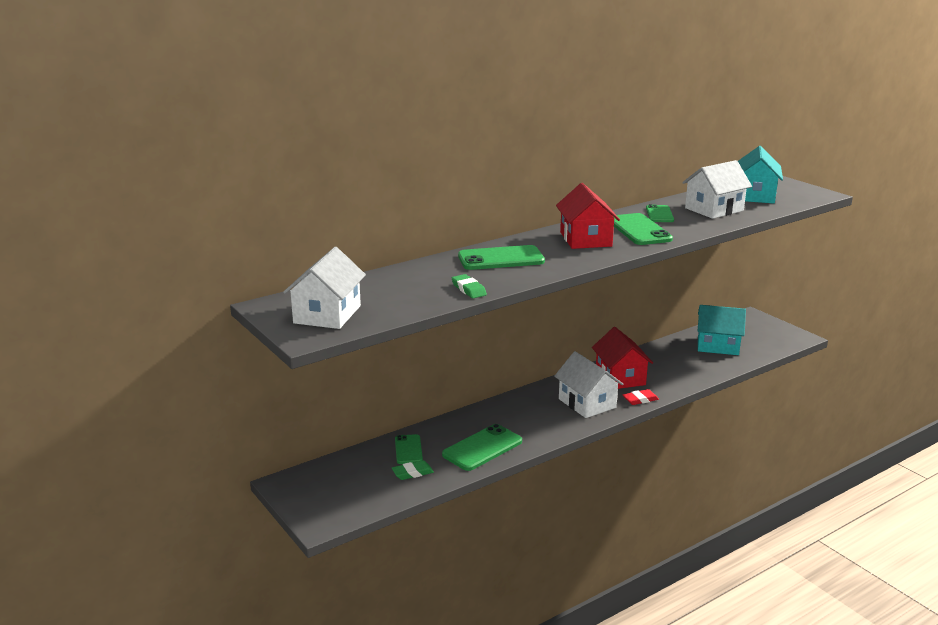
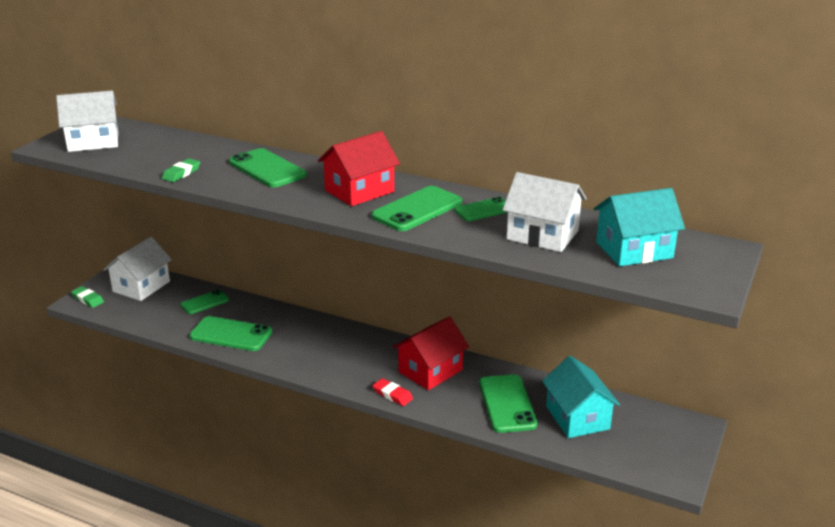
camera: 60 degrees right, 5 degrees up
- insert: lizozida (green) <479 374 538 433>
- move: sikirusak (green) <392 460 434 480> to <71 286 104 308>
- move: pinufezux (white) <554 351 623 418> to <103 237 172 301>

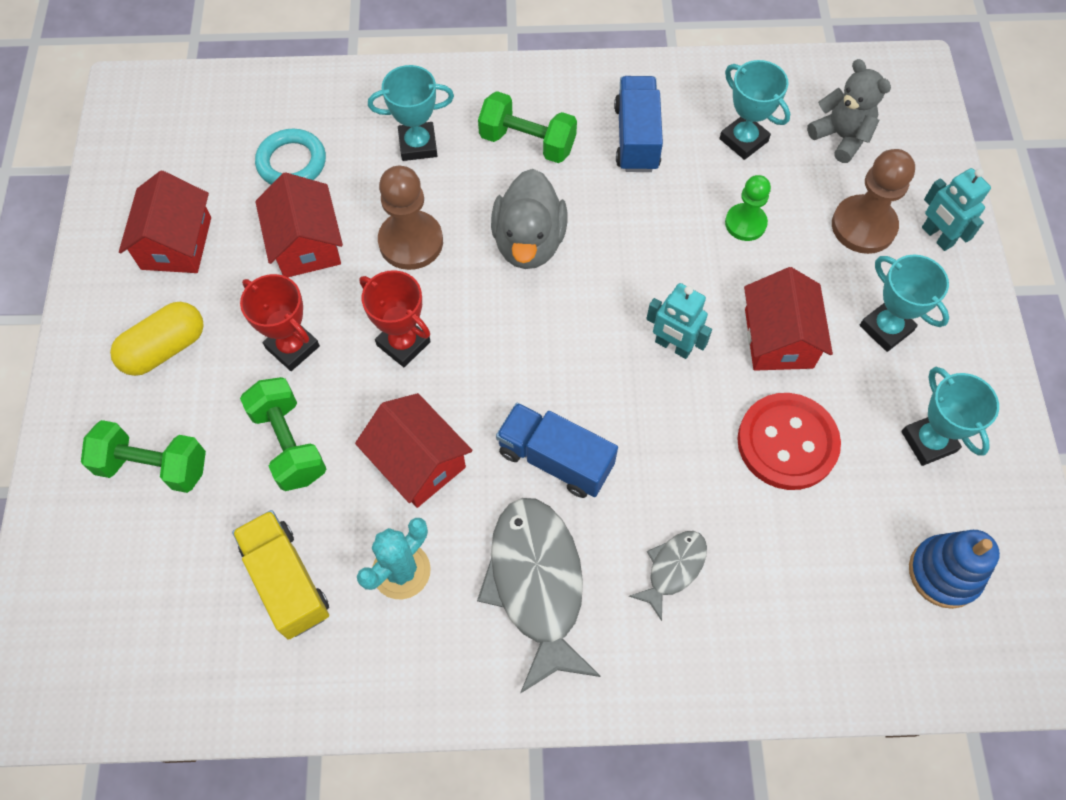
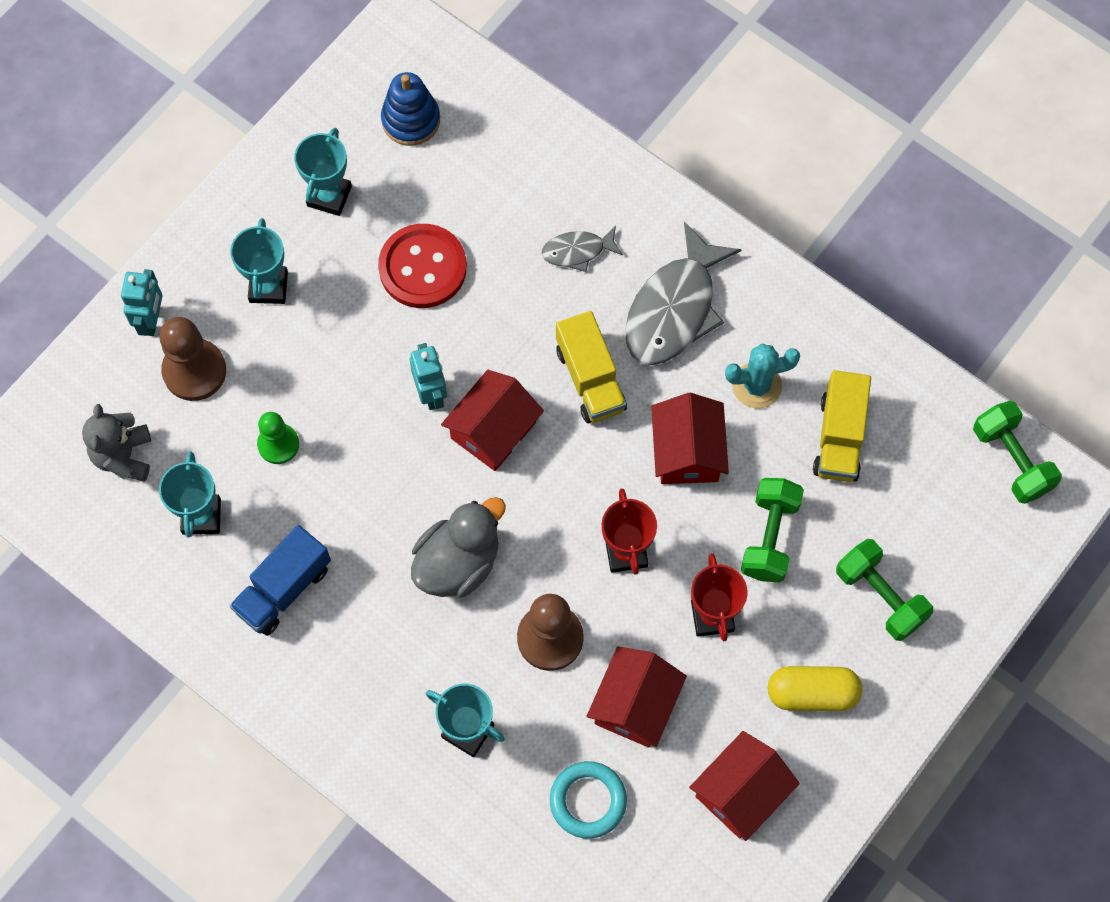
camera: 140 degrees left, 5 degrees up
- move: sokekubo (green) <478 91 577 163> to <973 401 1062 504>
- move: pinufezux (red) <744 267 833 371> to <441 370 544 471>
- recolor: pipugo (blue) <496 403 618 498> to pipugo (yellow) <556 311 627 423>

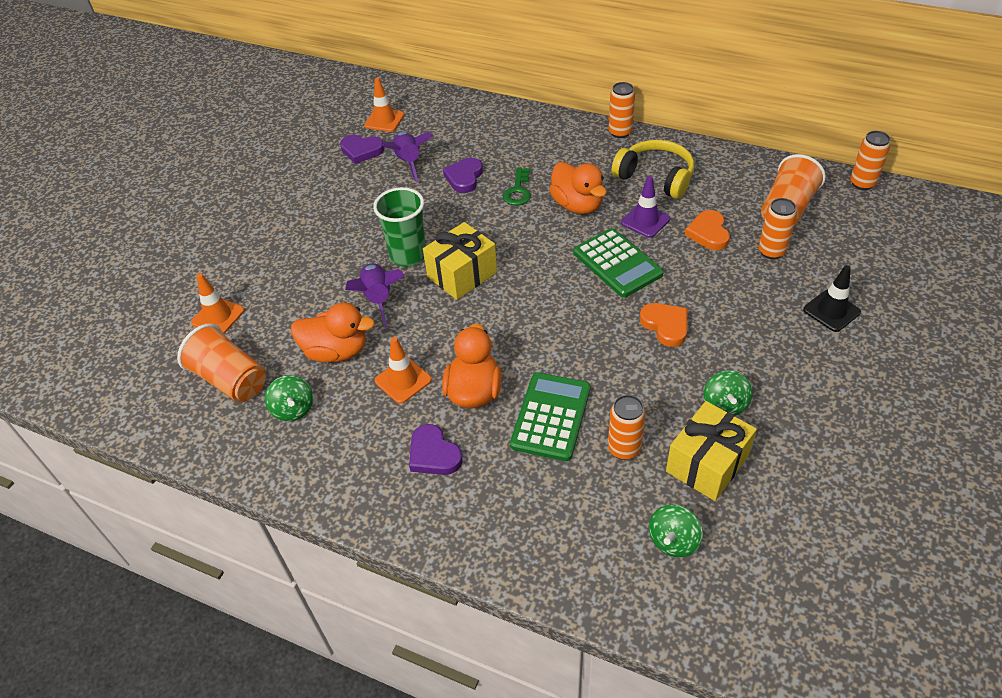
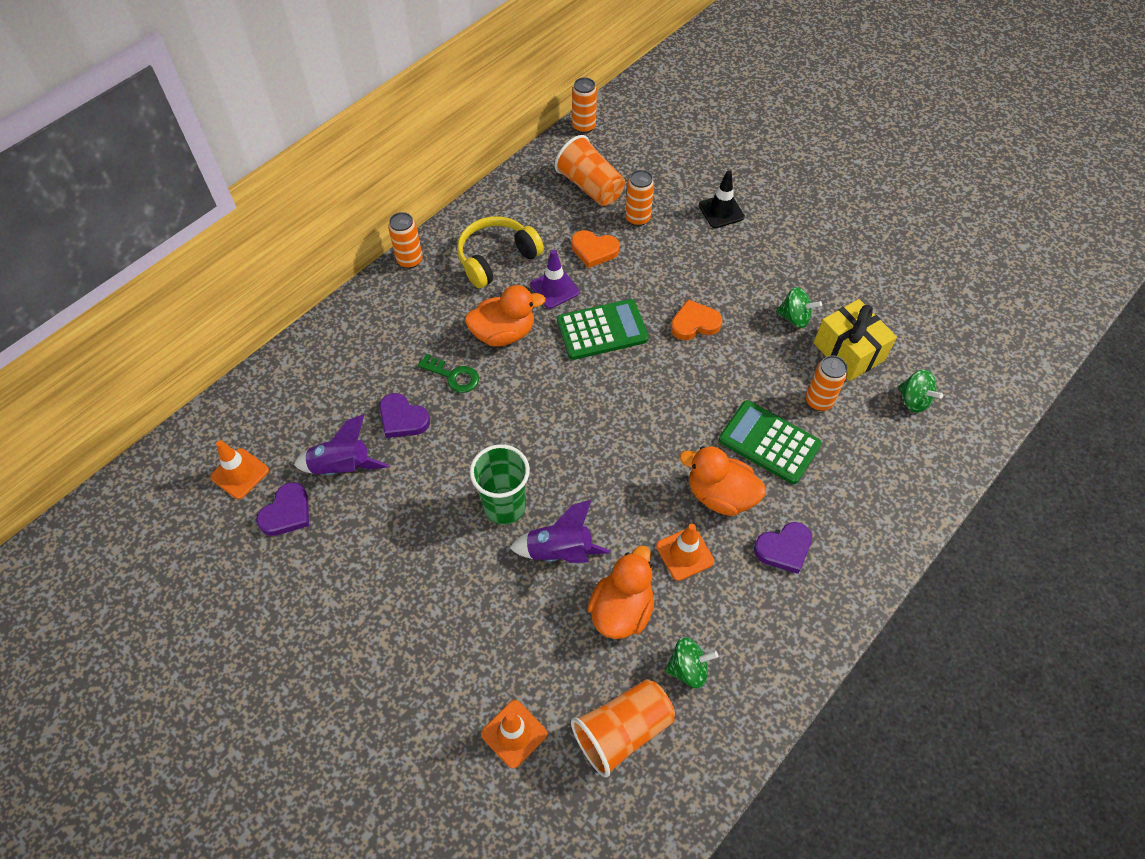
camera: 75 degrees left, 10 degrees up
- delete: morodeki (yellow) <423 222 497 300>

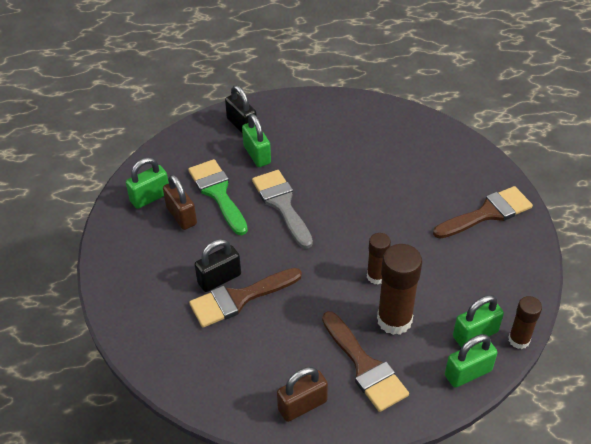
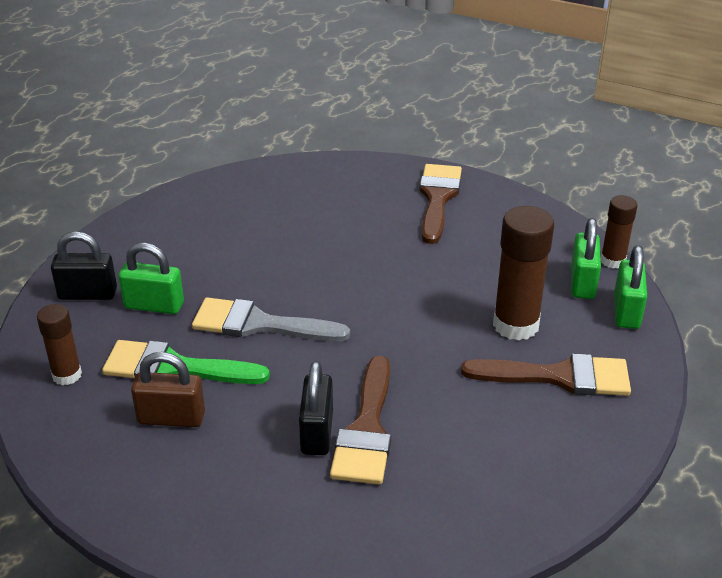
camera: 55 degrees left, 10 degrees down
- delete: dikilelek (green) <126 158 169 209>
- delete: dikilelek (brown) <277 367 328 422>
- move: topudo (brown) <367 233 391 285> to <37 304 82 385>

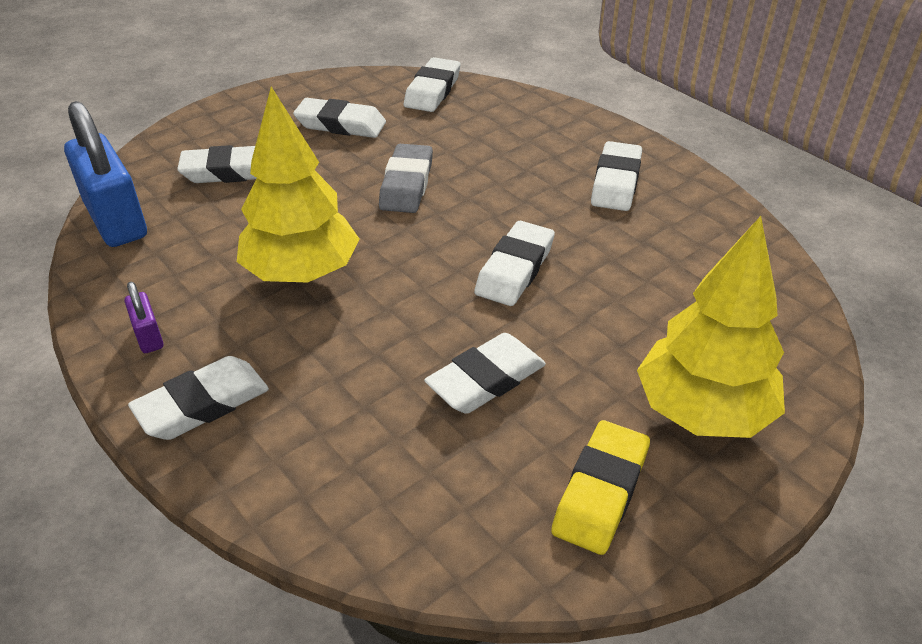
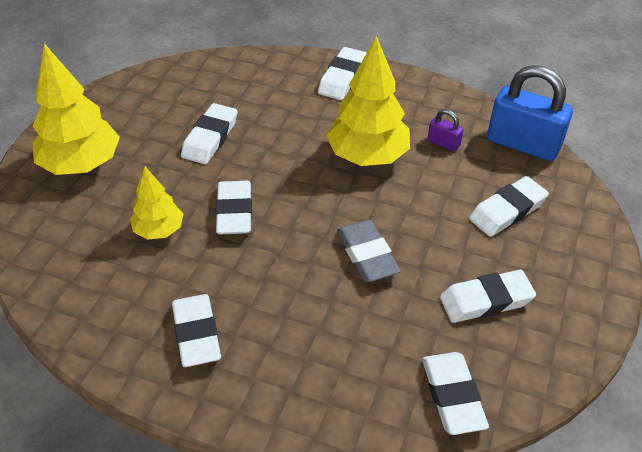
camera: 150 degrees right, 5 degrees up
- delete: sikirusak (yellow) <551 420 650 555>
- insert: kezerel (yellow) <130 167 183 240>
- move: dikilelek (purple) <125 282 163 353> to <428 109 464 152>

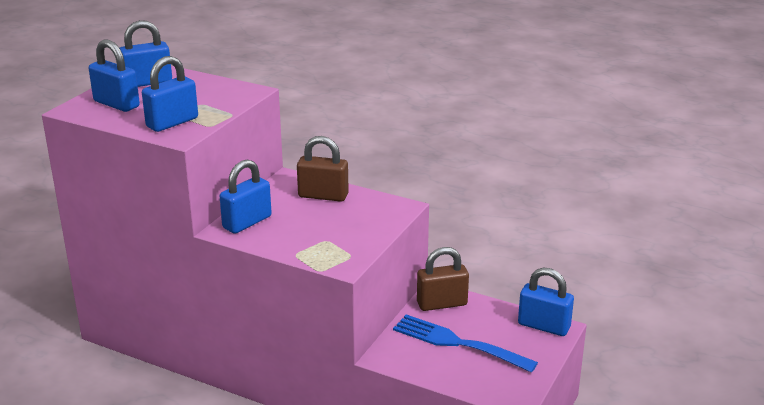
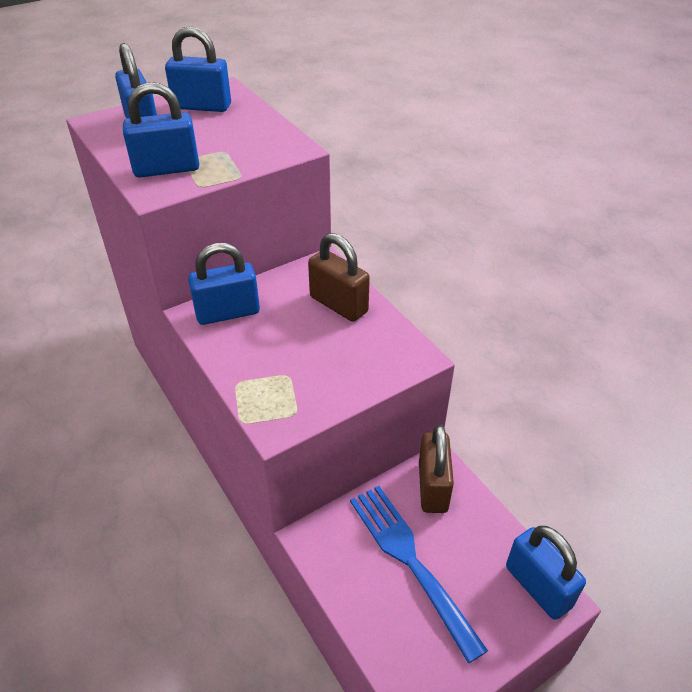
camera: 30 degrees right, 15 degrees up
- rotate: dikilelek (brown) <417 247 469 311> = <419 425 454 513> 75 degrees clockwise

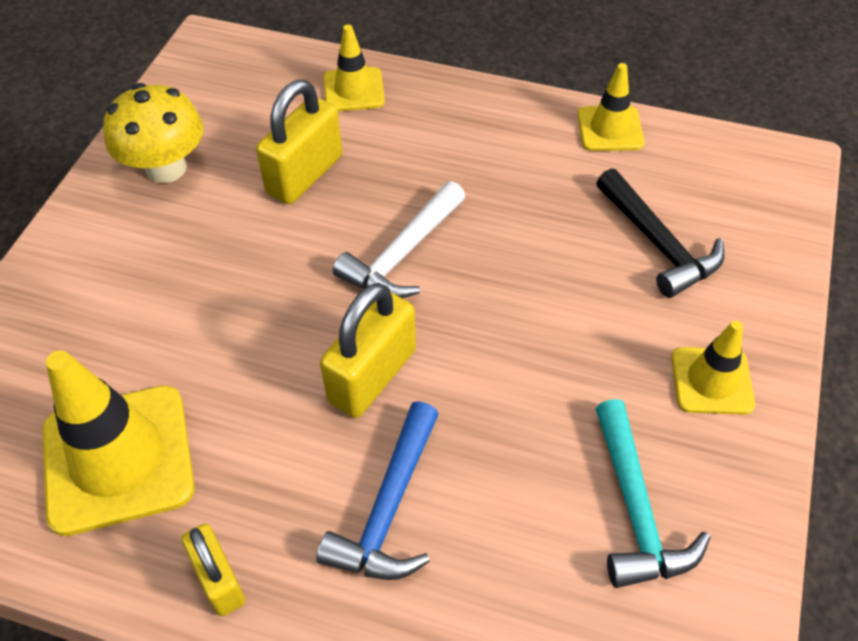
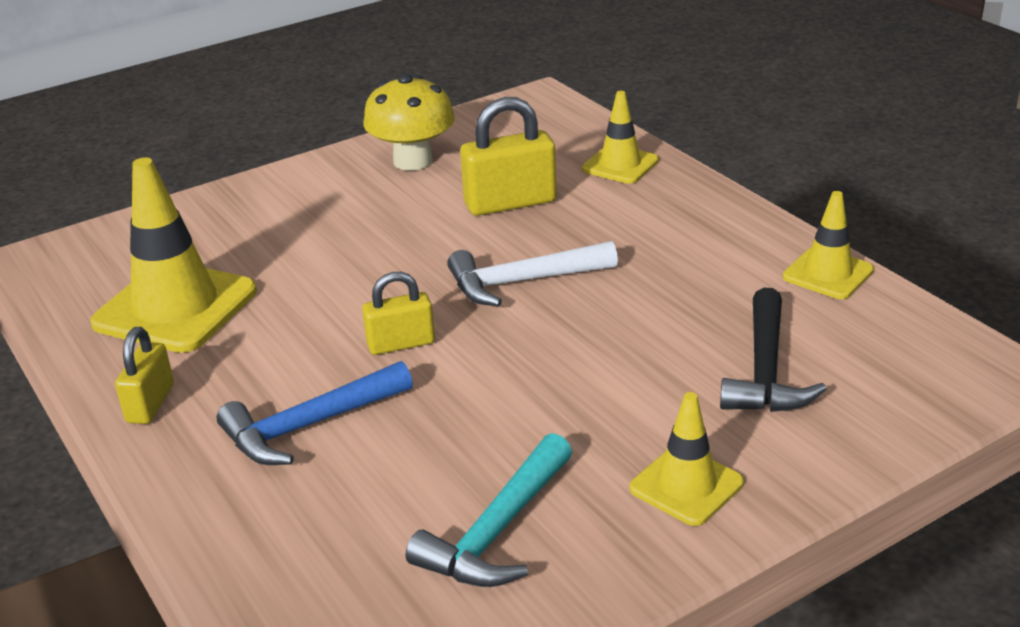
camera: 40 degrees right, 20 degrees down
- resize: dikilelek (yellow) <320 283 416 418> = <362 272 435 355> x0.63

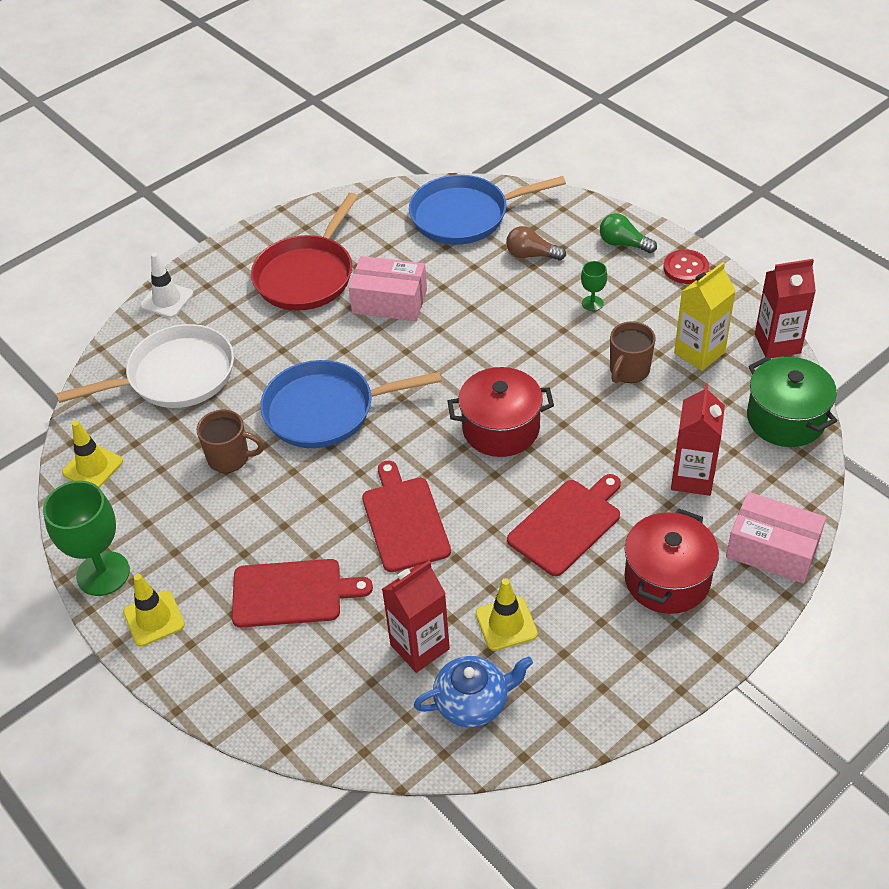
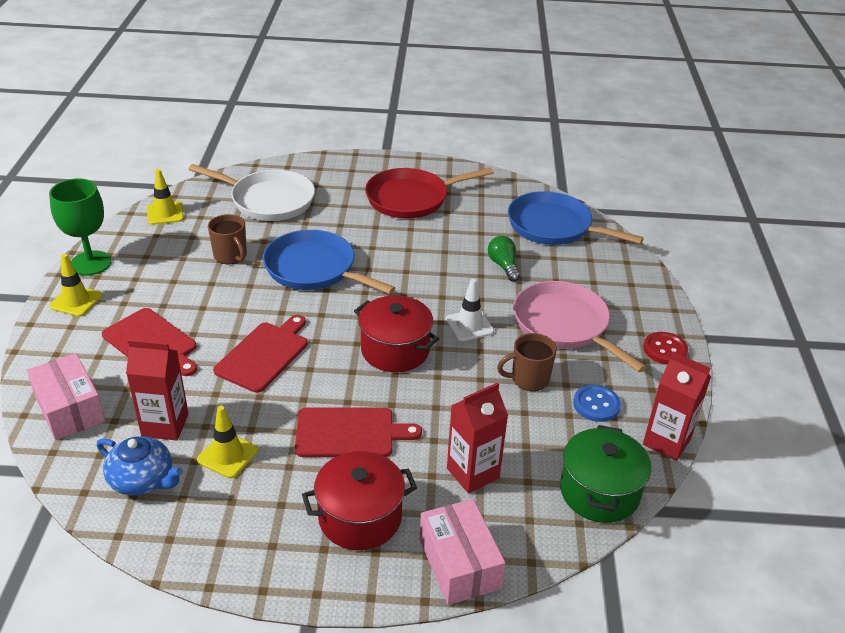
camera: 40 degrees right, 10 degrees down
- delete: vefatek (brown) <506 226 566 261>
- move: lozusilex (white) <140 253 193 318> to <446 279 494 341>
- move: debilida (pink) <348 256 427 321> to <27 353 105 440>
- move: vefatek (green) <600 213 657 253> to <488 236 520 281>
- replace: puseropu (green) <581 261 607 311> to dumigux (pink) <513 281 647 372>
- replace: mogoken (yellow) <674 262 736 371> to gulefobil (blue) <573 385 621 422>

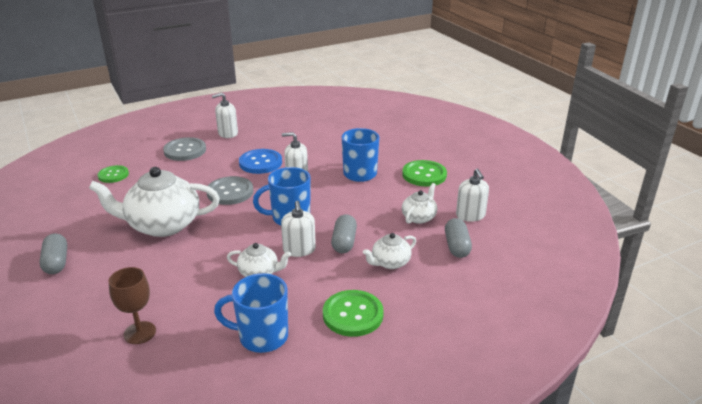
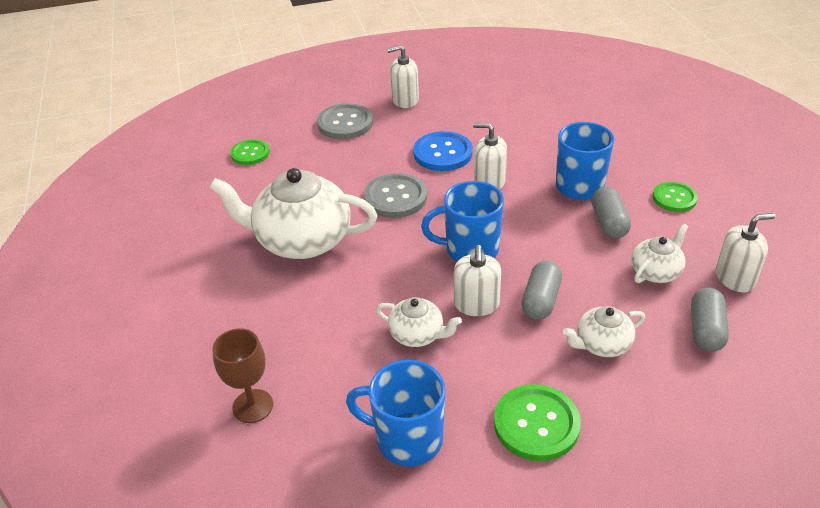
camera: 15 degrees right, 10 degrees up
- move: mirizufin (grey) <39 233 67 274> to <592 187 631 239>
- rotate: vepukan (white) <456 168 489 222> = <715 213 775 293> 105 degrees counterclockwise
- resize: gulefobil (green) <402 160 447 186> = <653 182 698 212> x0.66

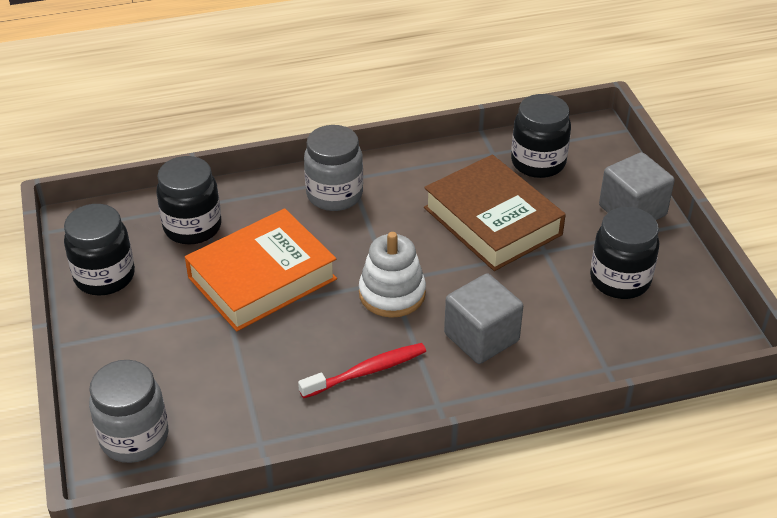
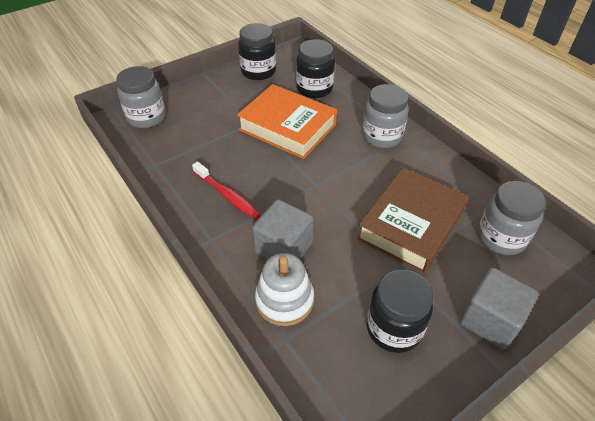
camera: 70 degrees right, 5 degrees up
- move: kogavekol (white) <359 232 426 318> to <255 253 314 326>
- recolor: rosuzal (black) <511 94 571 178> to rosuzal (grey) <478 181 546 255>

